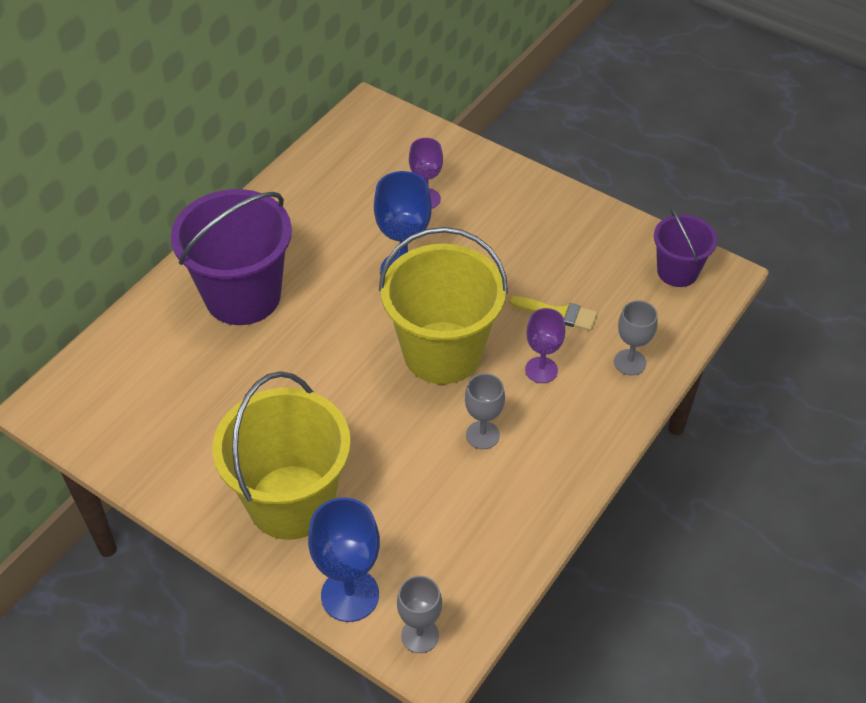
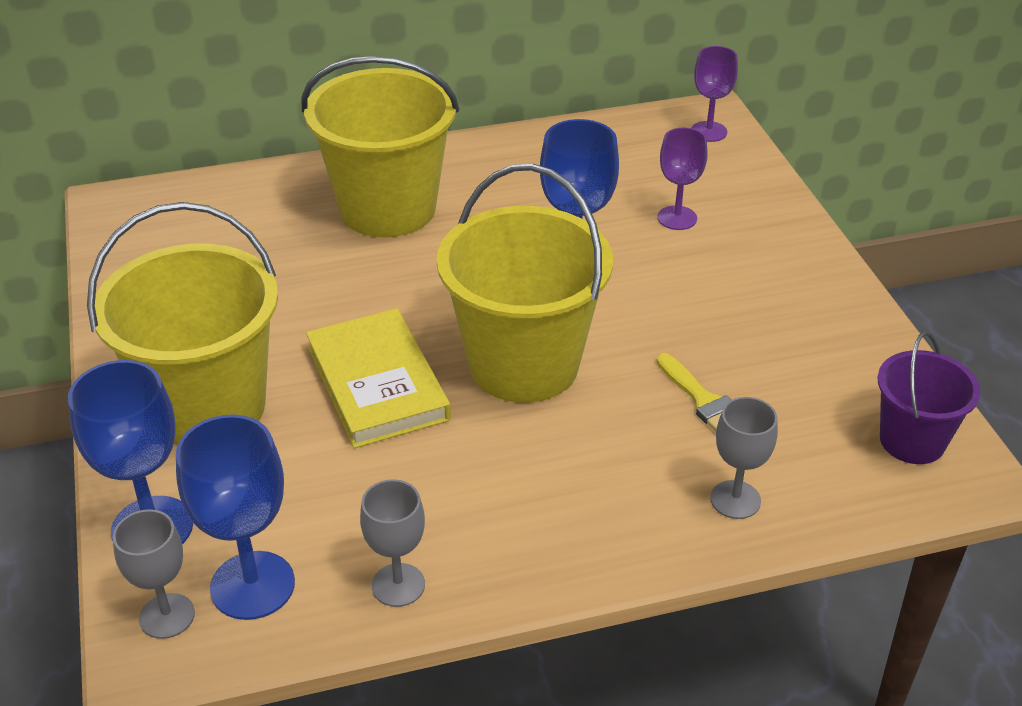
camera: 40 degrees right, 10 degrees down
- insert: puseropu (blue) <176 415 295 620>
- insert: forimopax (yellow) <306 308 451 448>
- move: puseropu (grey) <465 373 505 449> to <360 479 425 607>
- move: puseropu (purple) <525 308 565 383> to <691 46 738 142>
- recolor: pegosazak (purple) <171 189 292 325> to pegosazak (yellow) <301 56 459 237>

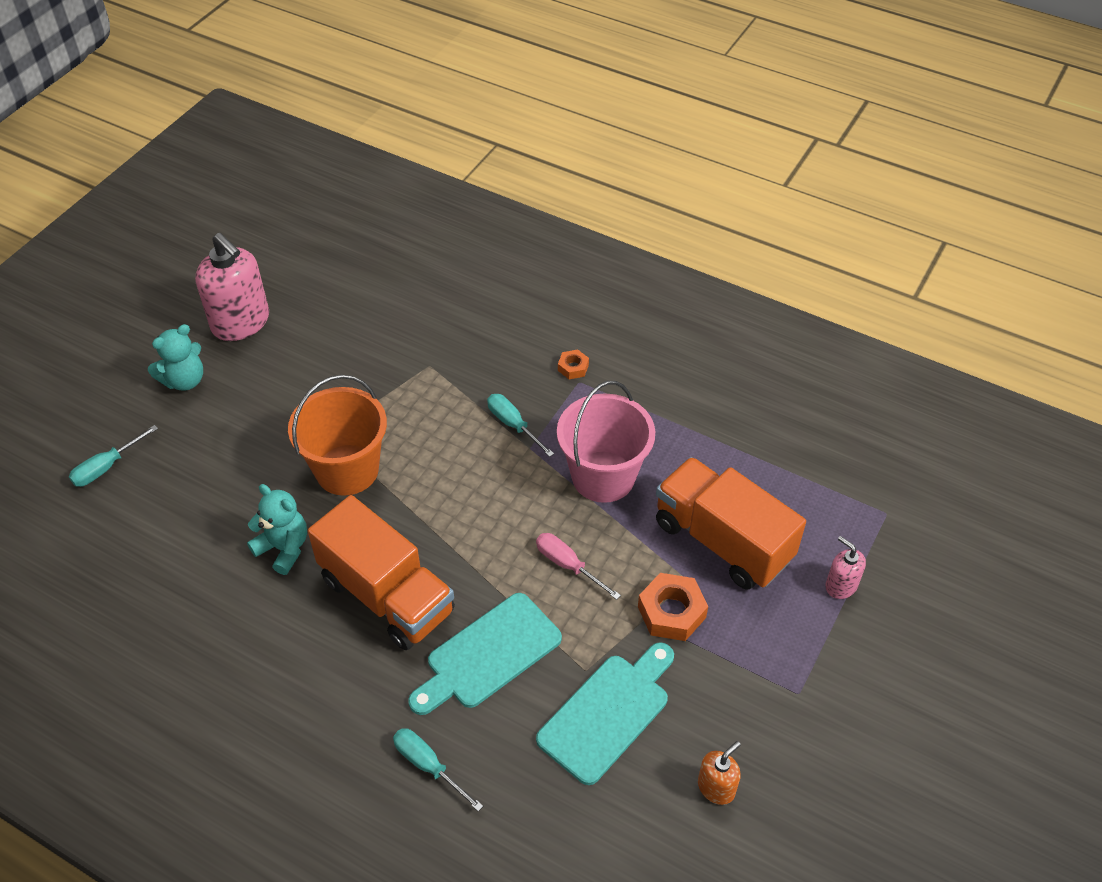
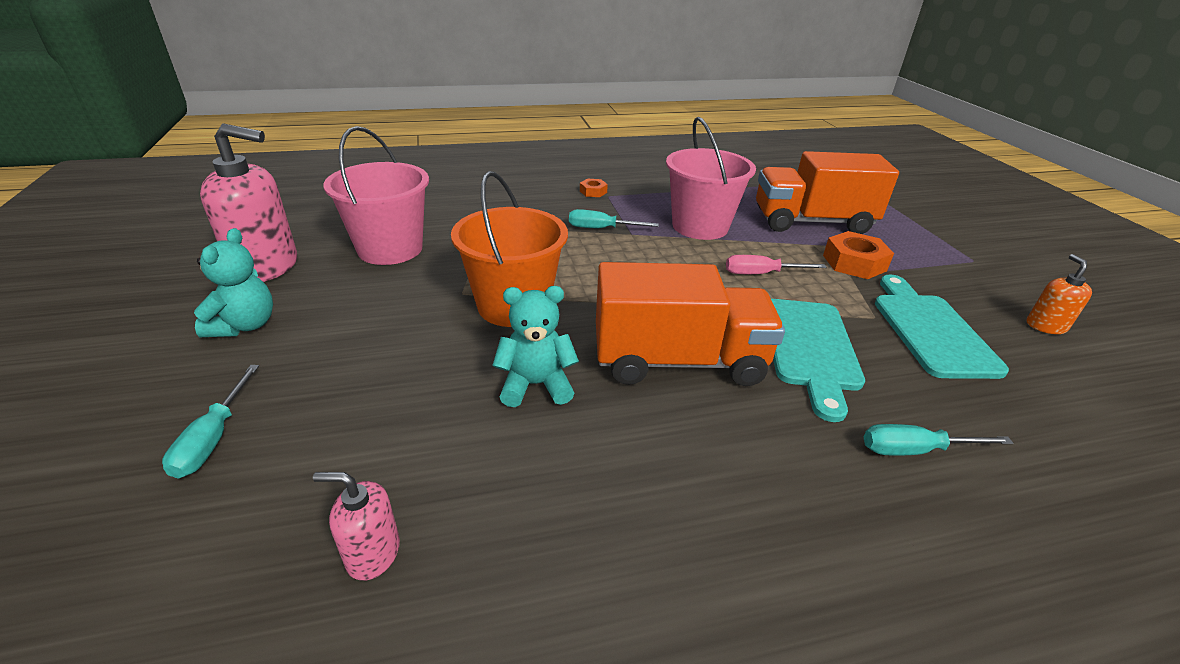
camera: 45 degrees left, 15 degrees down
- insert: pegosazak (pink) <323 126 429 265>
- move: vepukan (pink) <825 536 866 599> to <313 472 400 581>

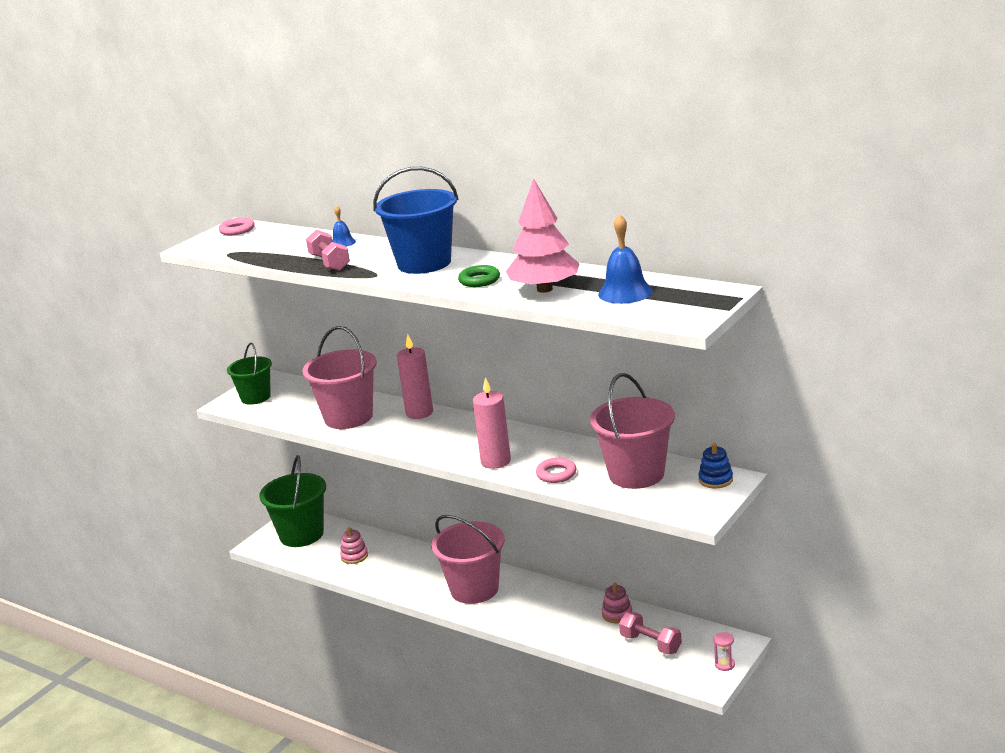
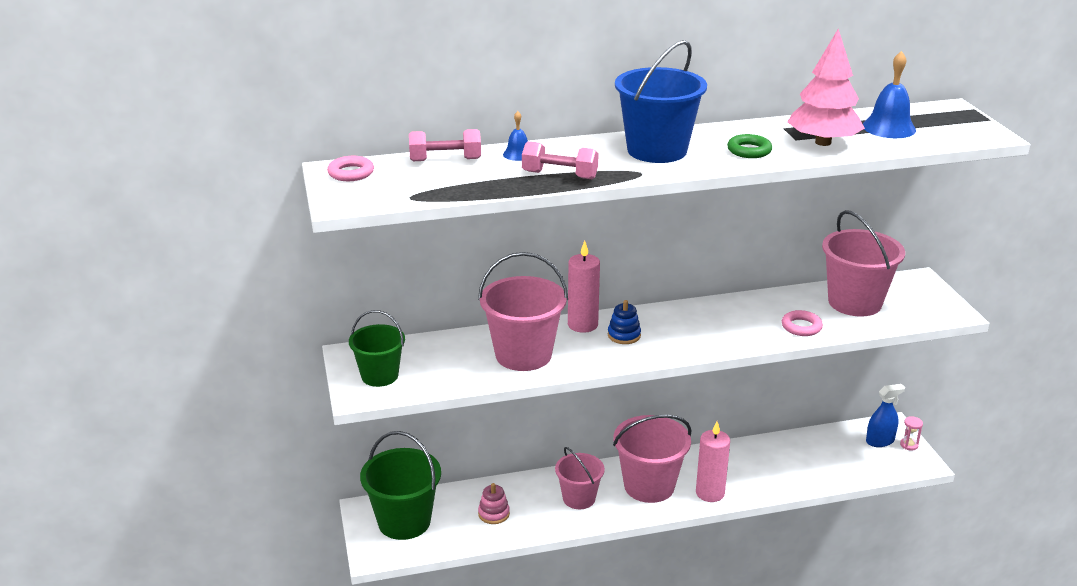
camera: 50 degrees left, 5 degrees up
- delete: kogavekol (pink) <602 583 632 623>
- insert: pegosazak (pink) <555 447 605 509>
- insert: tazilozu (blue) <866 384 905 447>
- move: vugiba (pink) <473 377 511 469> to <696 422 730 502>
- move: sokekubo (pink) <619 612 682 654> to <409 129 481 161>
- move: kogavekol (blue) <698 443 733 488> to <608 300 641 344>

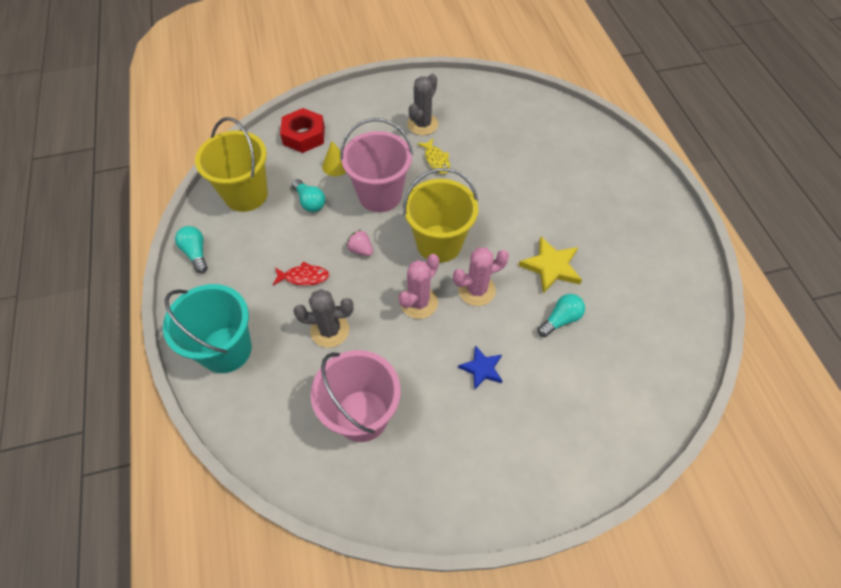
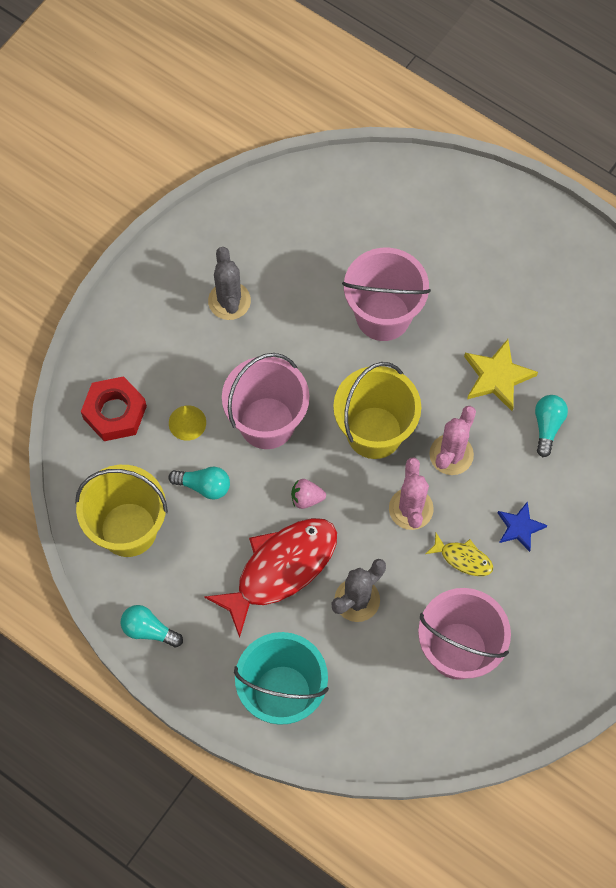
camera: 40 degrees left, 10 degrees up
- insert: pegosazak (pink) <342 248 431 341>
- move: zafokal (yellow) <417 139 450 174> to <426 533 493 576>
- resize: zafokal (red) <273 262 329 286> = <204 518 337 638> x2.14

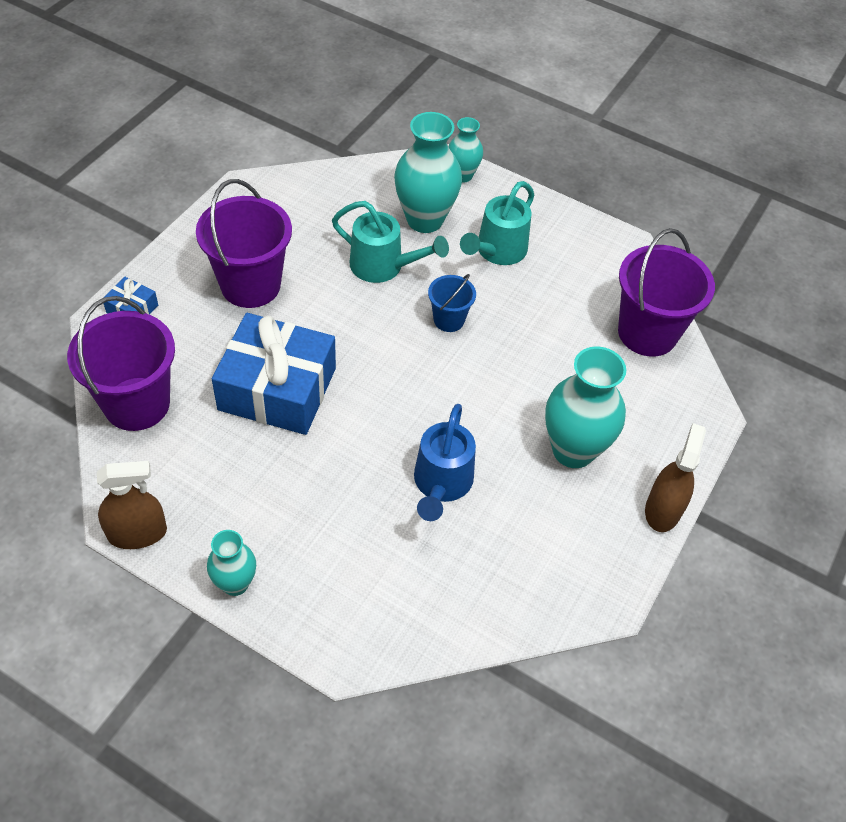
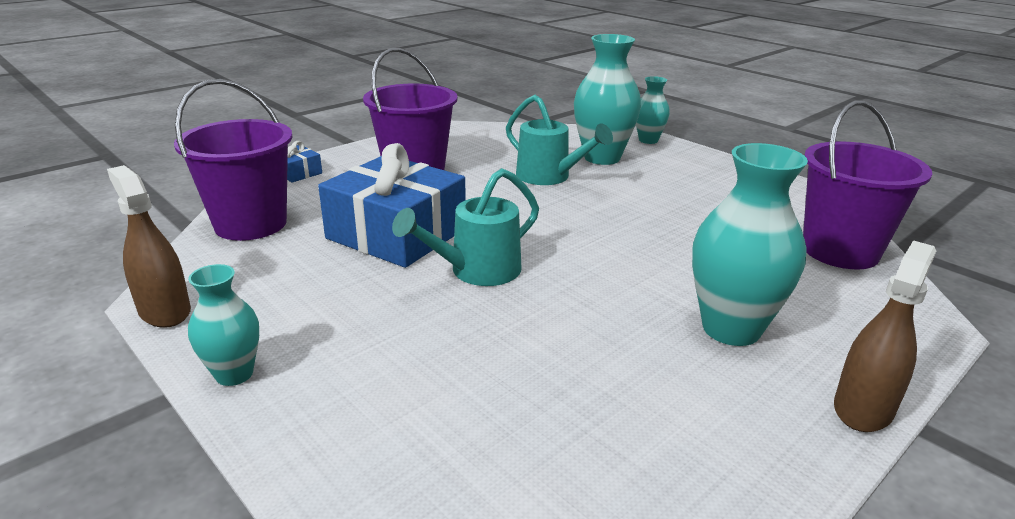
camera: 20 degrees right, 25 degrees down
- delete: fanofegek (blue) <414 404 476 521>
- delete: pegosazak (blue) <428 274 476 332>
- move: fanofegek (turquoise) <460 181 534 265> to <392 168 539 286>
- rotate: tazilozu (brown) <97 461 167 549> = <107 165 191 328> 135 degrees counterclockwise

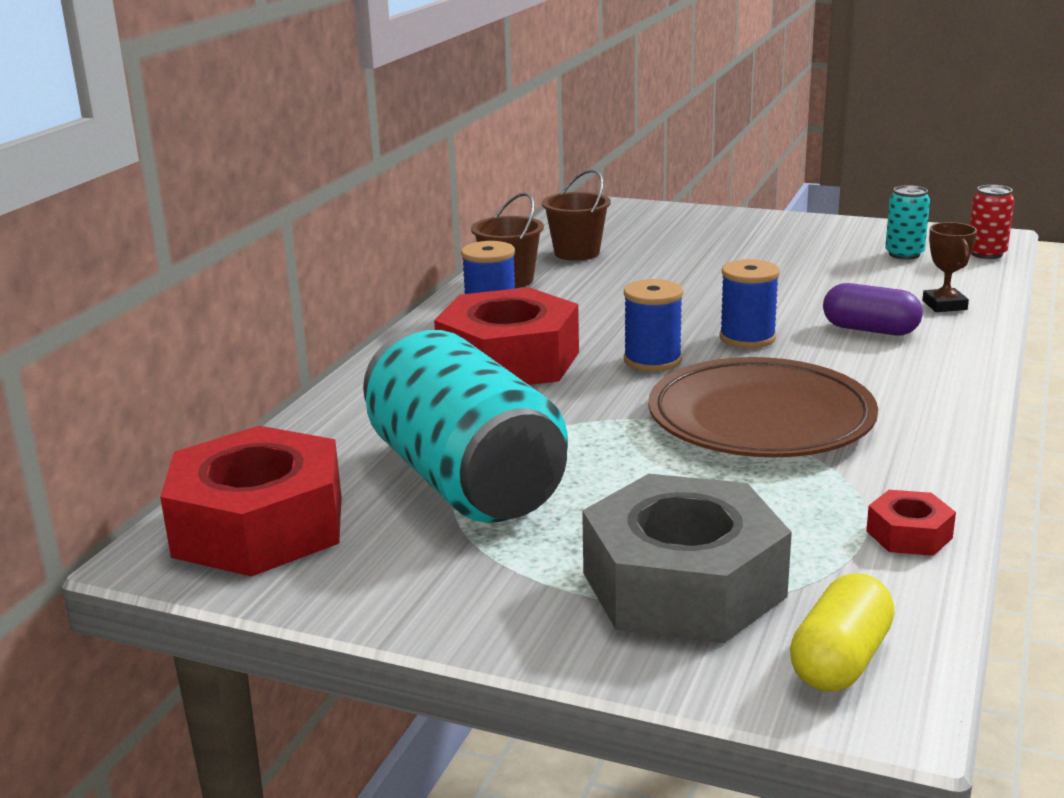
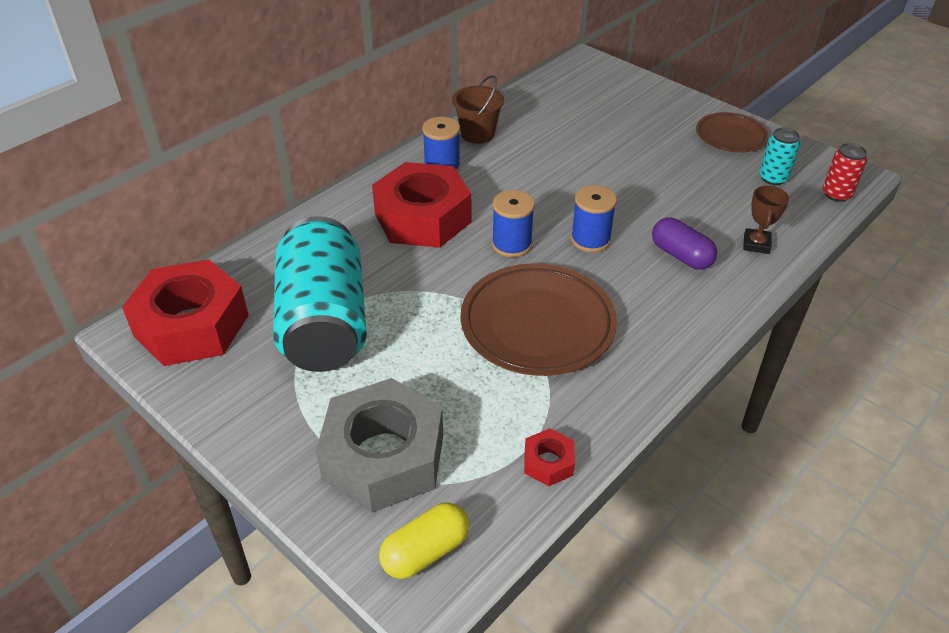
camera: 20 degrees right, 20 degrees up
- delete: pegosazak (brown) <542 169 611 261>
- insert: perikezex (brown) <696 112 769 153>

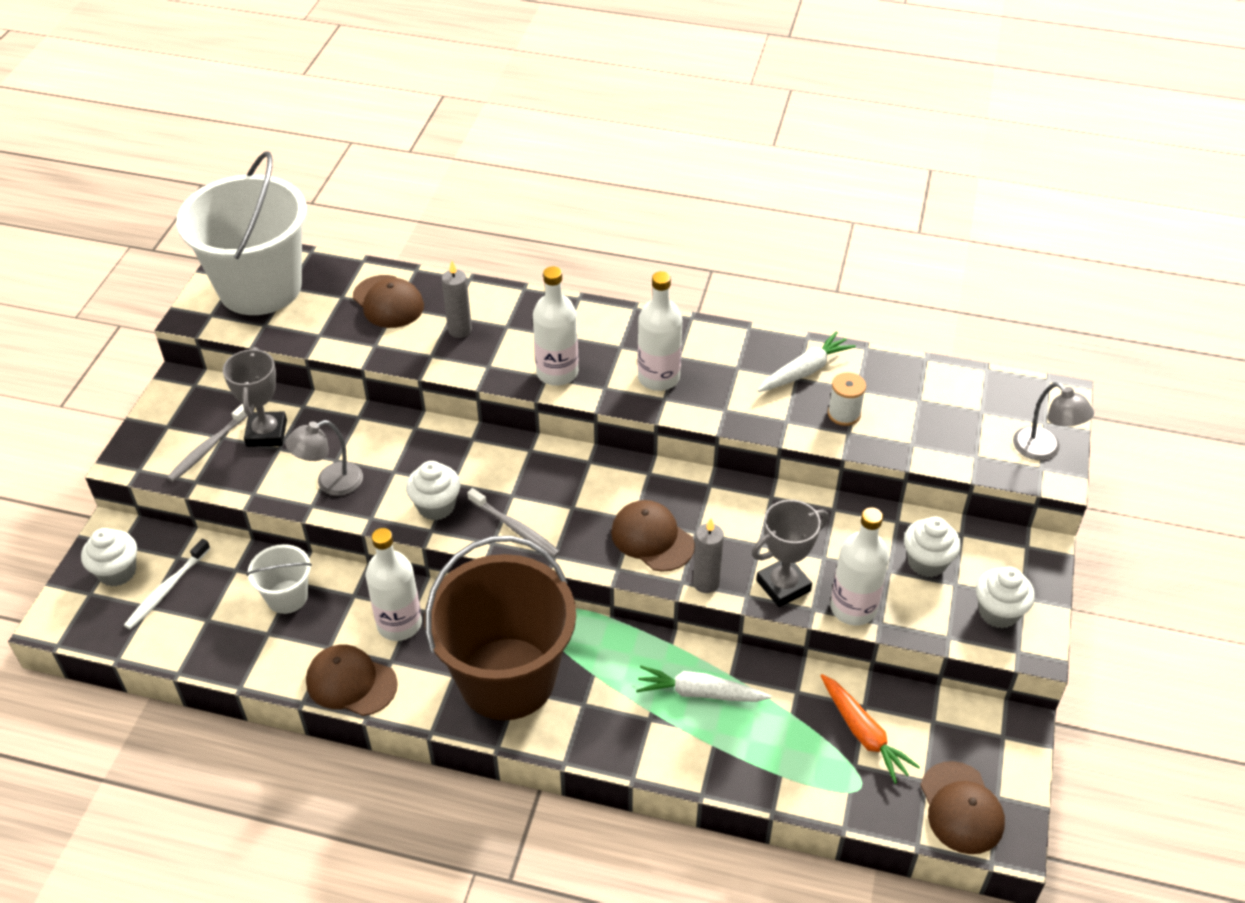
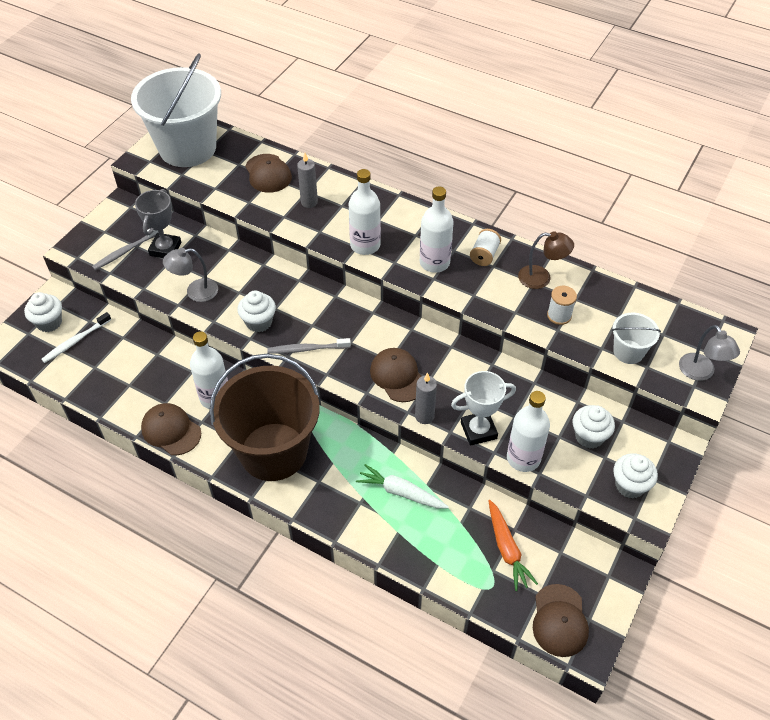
camera: 15 degrees right, 5 degrees up
- insert: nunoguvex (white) <470 229 501 266>
- move: pegosazak (white) <247 544 312 614> to <612 313 661 364>
- replace: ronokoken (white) <758 331 856 392> to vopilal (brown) <518 231 574 289>
- recolor: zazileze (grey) <752 500 829 607> to zazileze (white) <451 371 516 446>
- rotate: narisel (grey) <467 488 560 557> = <267 338 351 354> 120 degrees clockwise

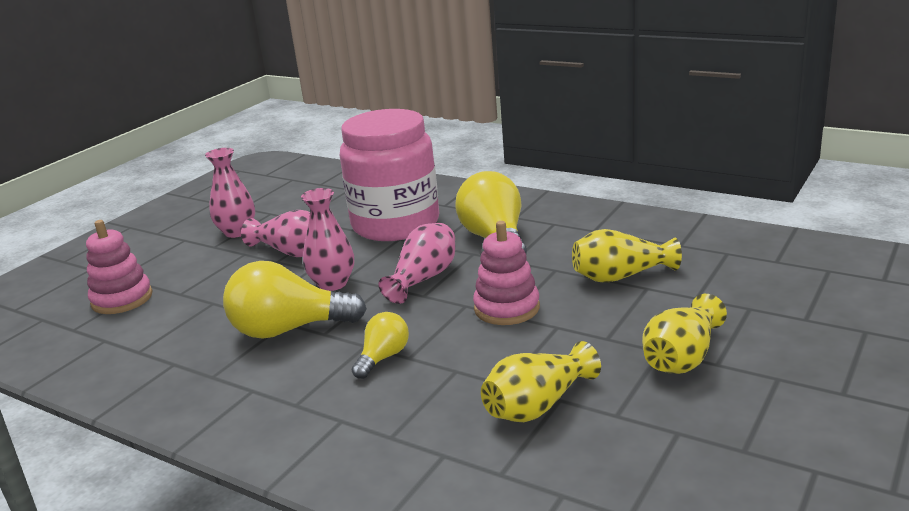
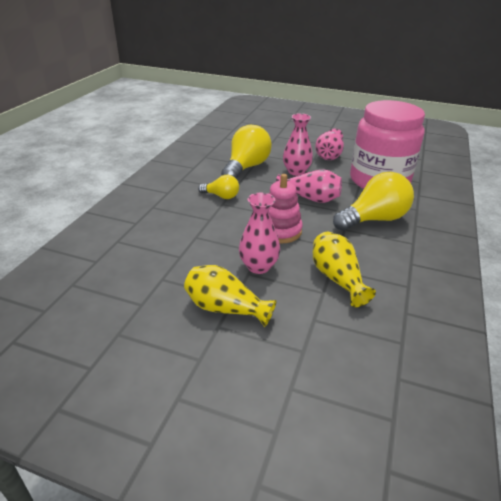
camera: 75 degrees right, 10 degrees up
- delete: kogavekol (pink) <86 220 153 314>
- delete: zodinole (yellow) <481 341 601 422>
- move: zodinole (pink) <205 148 255 238> to <239 193 280 274>
- rotate: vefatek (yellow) <223 261 367 339> = <221 125 272 178> 45 degrees clockwise

